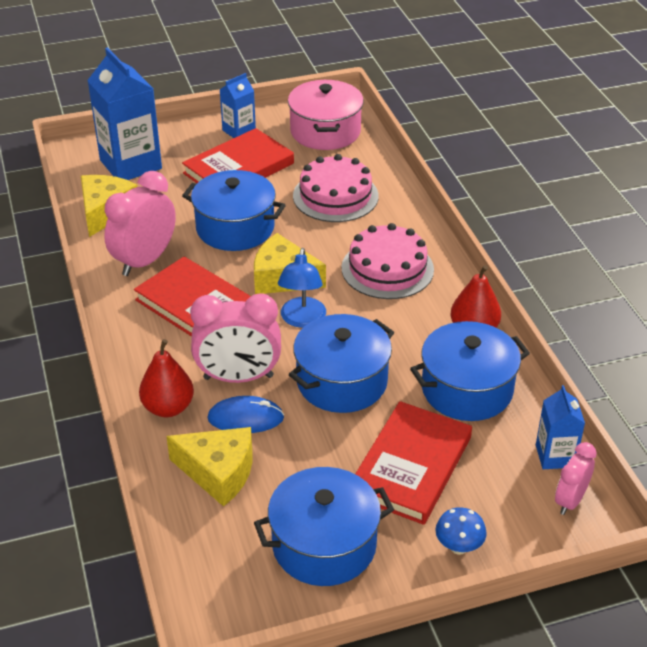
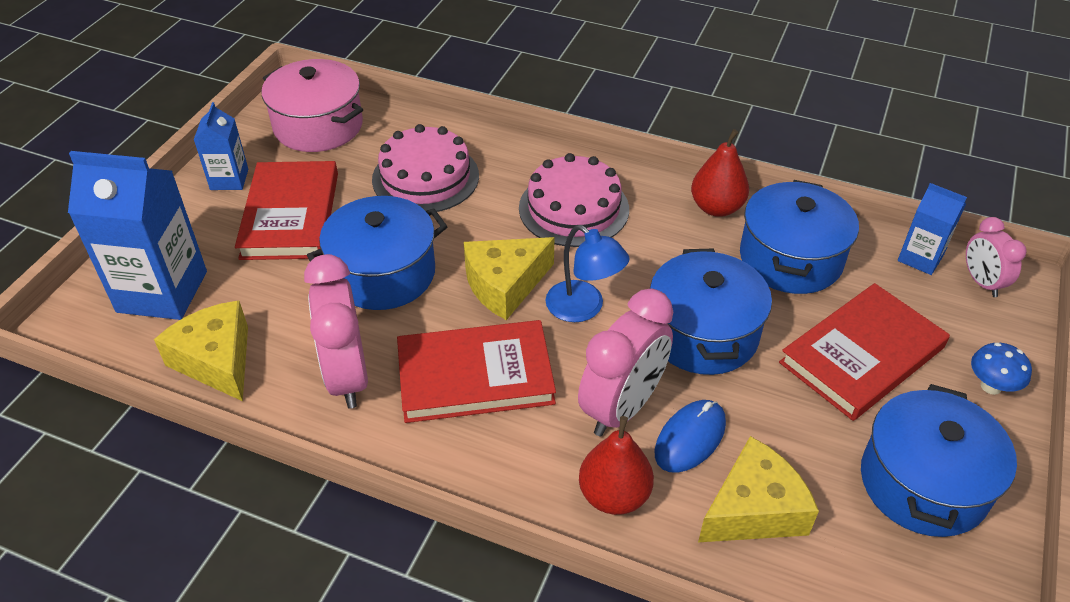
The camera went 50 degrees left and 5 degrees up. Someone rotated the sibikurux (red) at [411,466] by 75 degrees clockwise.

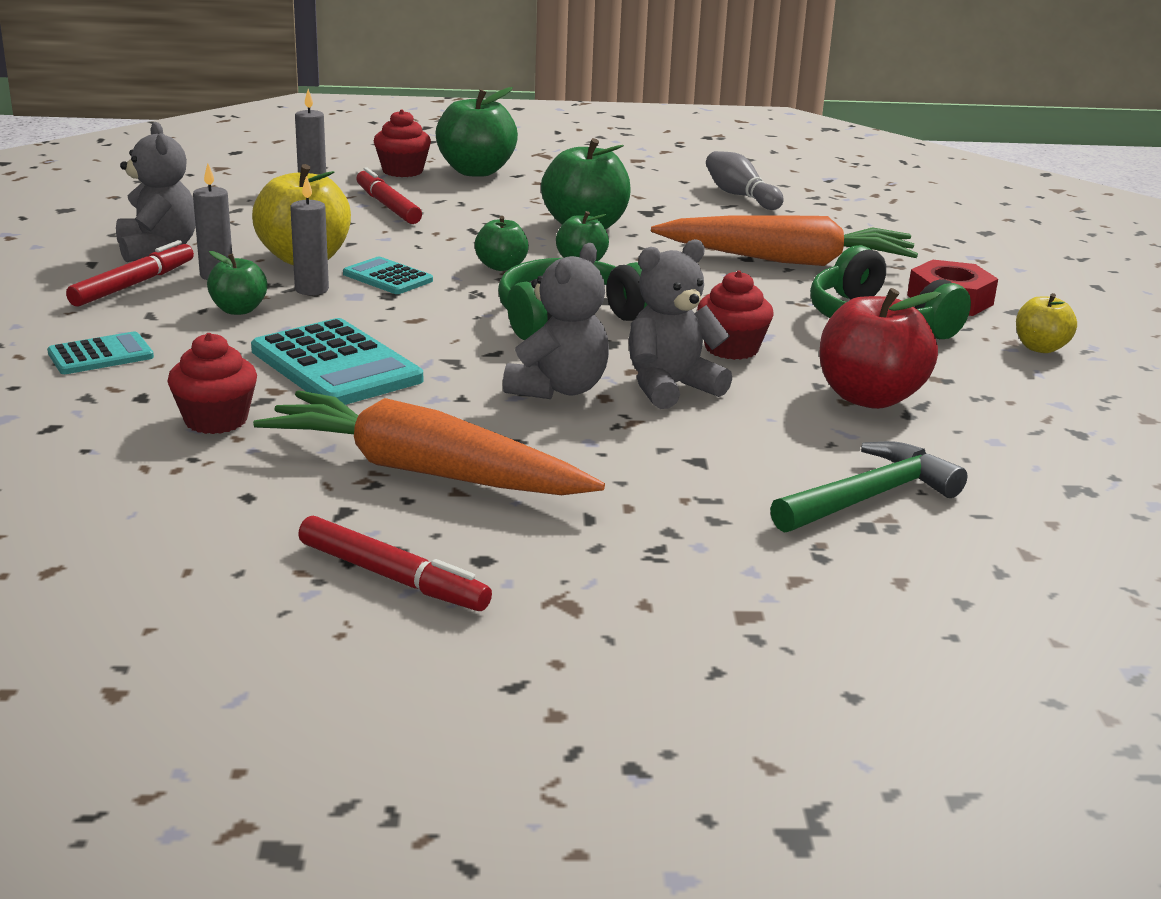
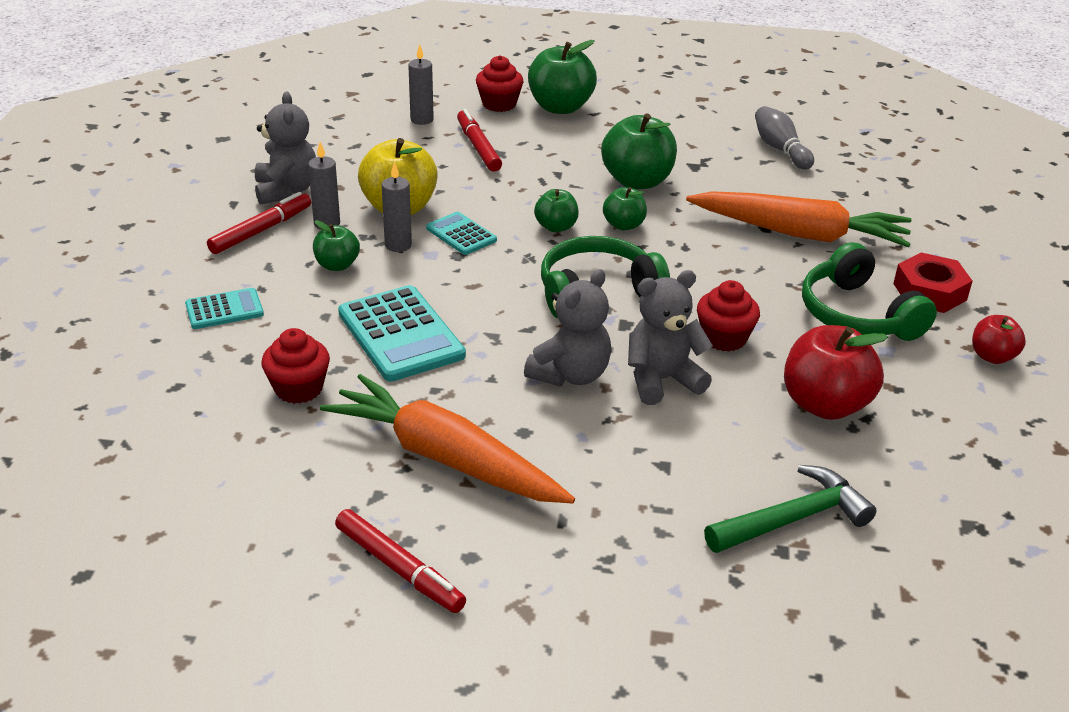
The camera went 10 degrees right and 10 degrees up. Someone repainted the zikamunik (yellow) at [1040,348], which became the zikamunik (red) at [992,356].

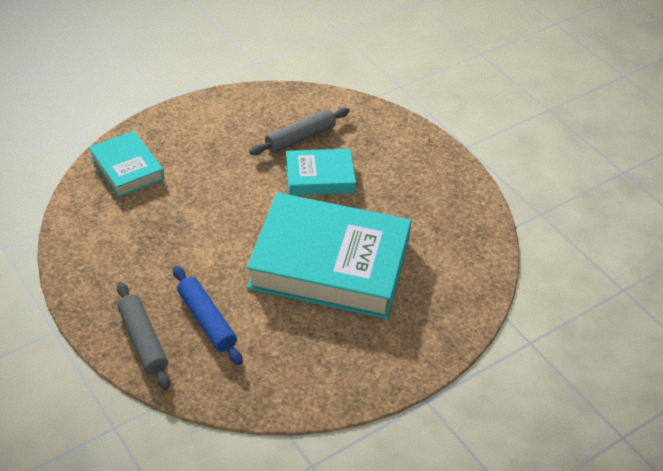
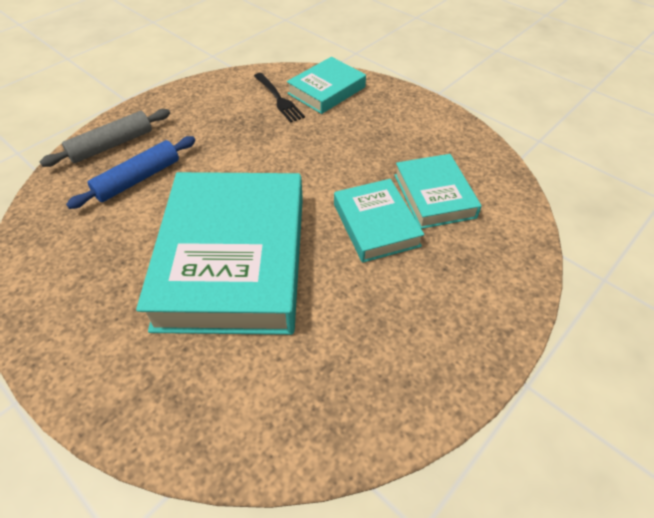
The camera went 80 degrees right and 5 degrees up. Someone swapped the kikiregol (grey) at [300,138] for the sibikurux (turquoise) at [434,196]. Someone put down the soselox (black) at [278,99].

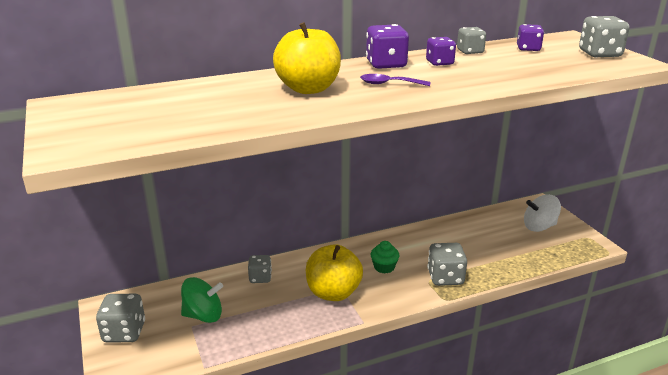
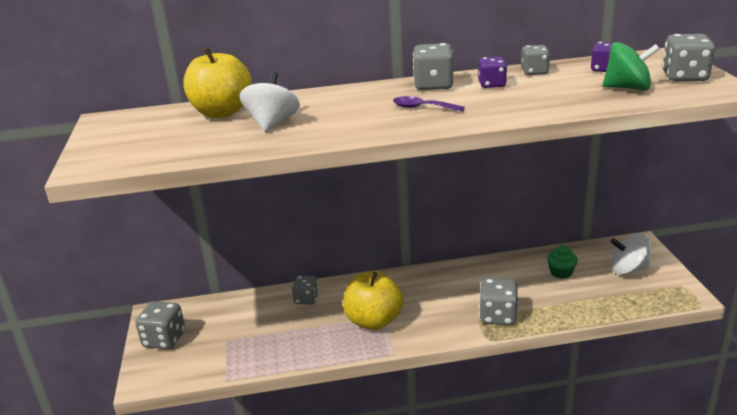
The camera went 15 degrees right and 0 degrees up. Someone carried the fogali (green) from [203,315] to [627,88]. Someone carried the zikamunik (yellow) from [308,89] to [222,112]. Someone repainted the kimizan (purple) at [386,64], which became the kimizan (grey) at [433,85]. Someone carried the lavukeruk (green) from [384,267] to [561,272]. Someone put down the fogali (white) at [272,123].

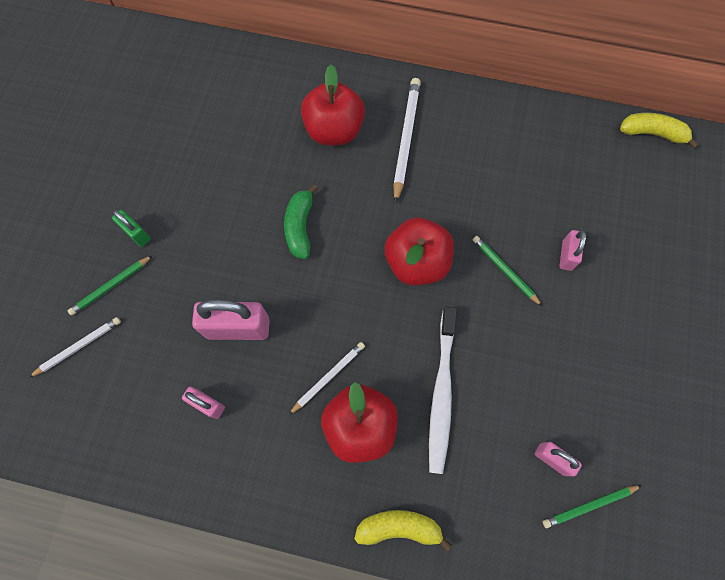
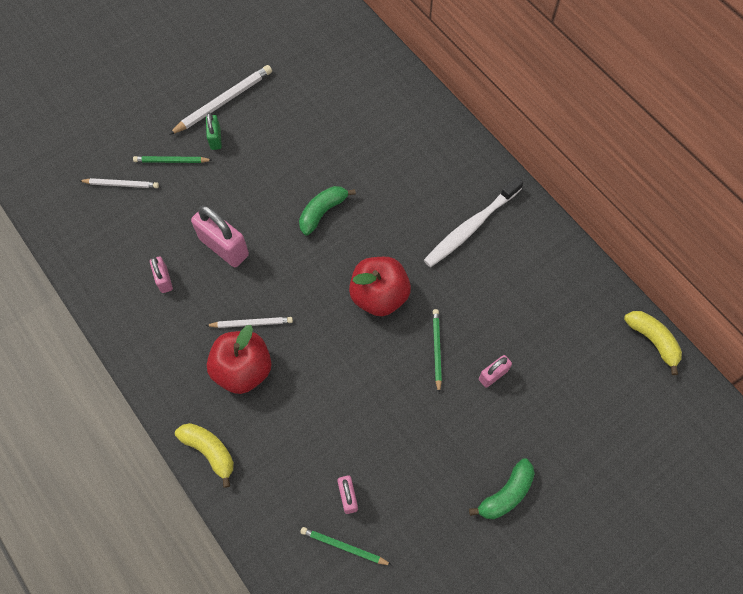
The camera went 40 degrees right and 5 degrees down. Someone took away the zikamunik (red) at [334,130]. Someone carried the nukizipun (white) from [406,139] to [223,102]. Someone carried the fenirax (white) from [441,392] to [471,227]. Someone put down the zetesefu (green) at [506,494].

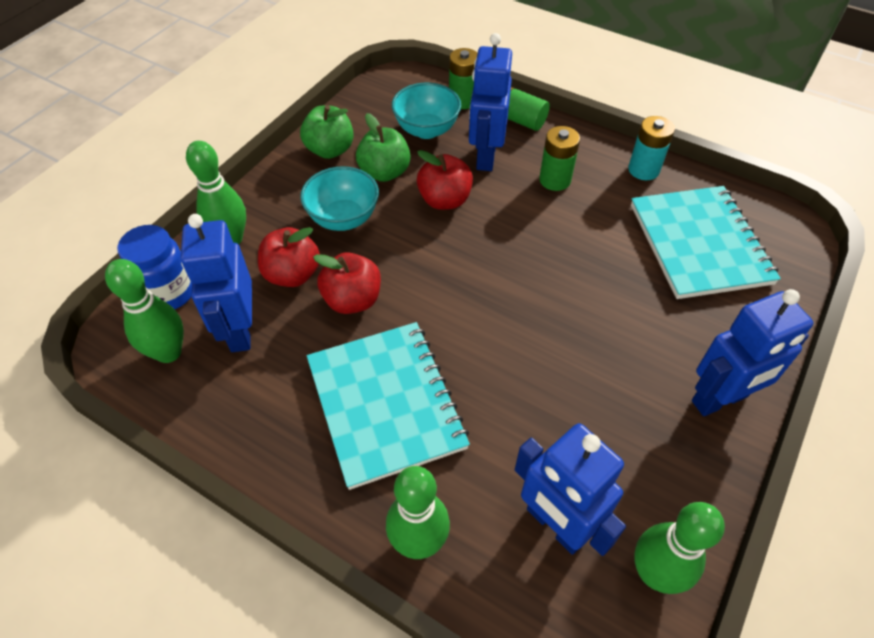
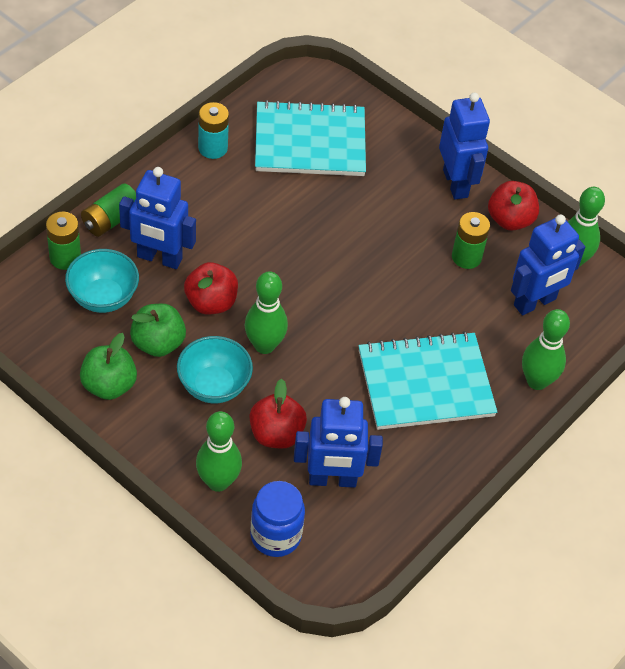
The camera went 85 degrees left and 0 degrees up. Someone carried the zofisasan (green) from [168,352] to [264,345]. Someone carried the zikamunik (red) from [352,300] to [510,220]. Someone carried the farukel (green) from [555,180] to [466,257].

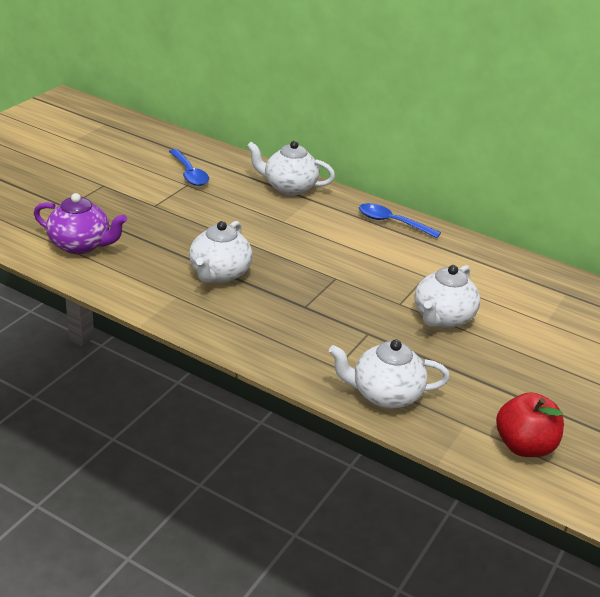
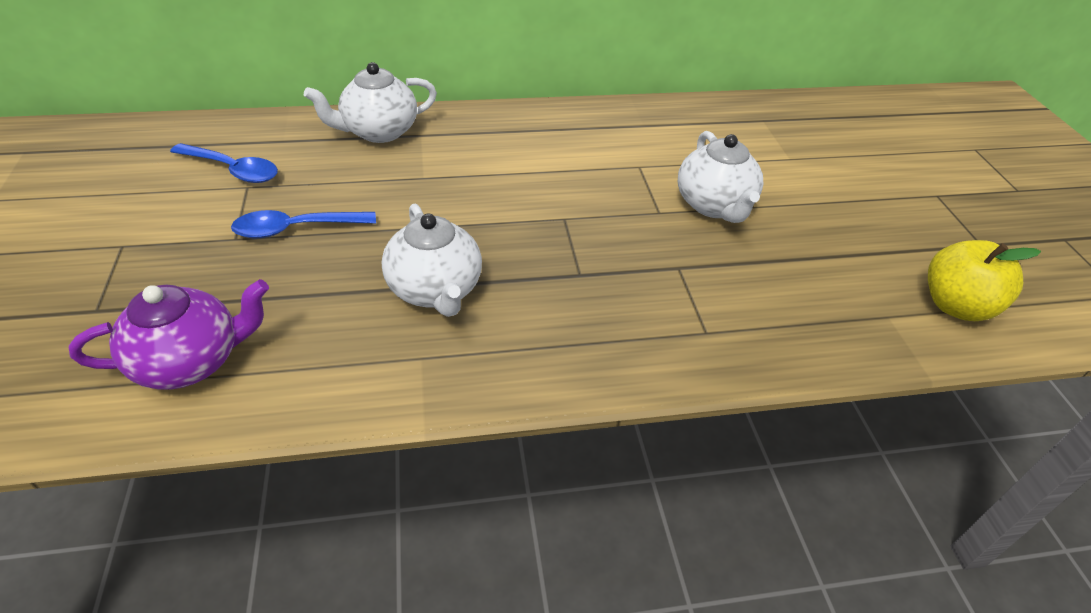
The camera went 40 degrees left and 10 degrees up. Someone took away the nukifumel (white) at [384,395]. Someone carried the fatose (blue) from [392,222] to [295,229]. Someone repainted the zikamunik (red) at [524,446], which became the zikamunik (yellow) at [955,306].

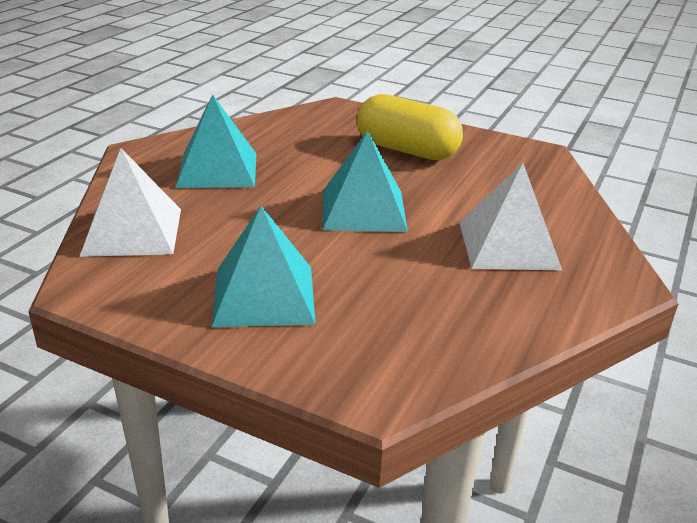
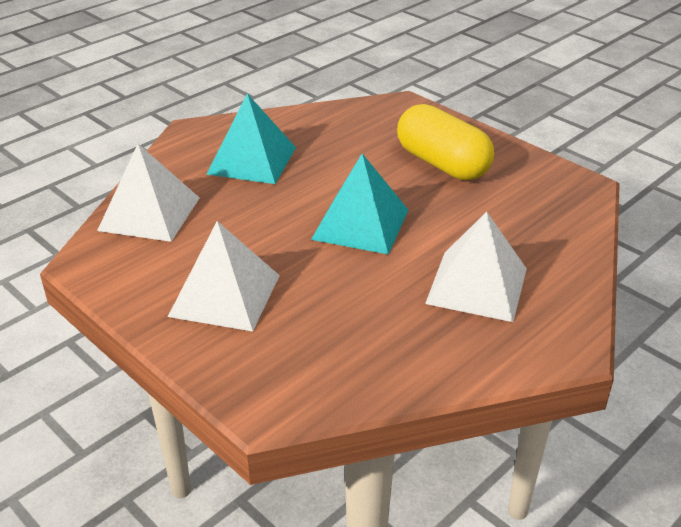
The camera went 20 degrees right and 5 degrees up. Someone repainted the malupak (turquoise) at [264,295], which became the malupak (white) at [225,295].

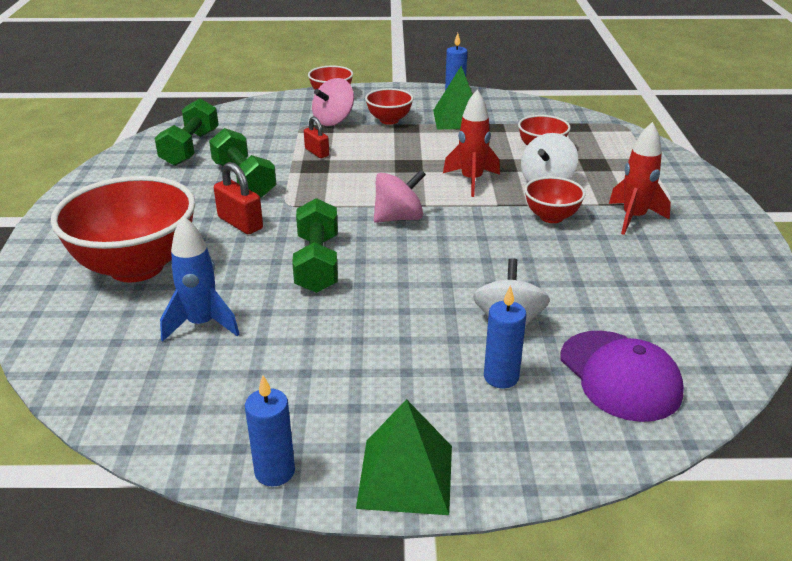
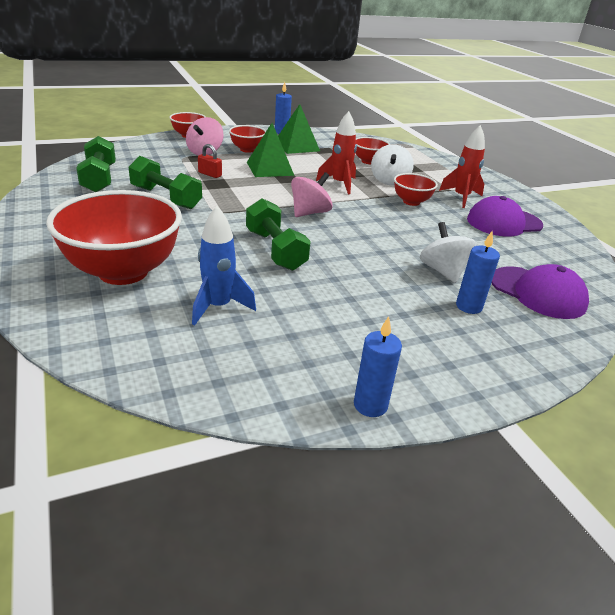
The camera went 25 degrees left and 0 degrees up. Someone took away the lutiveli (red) at [240,223]. Someone carried the malupak (green) from [406,476] to [270,168]. Someone put down the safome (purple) at [504,222].

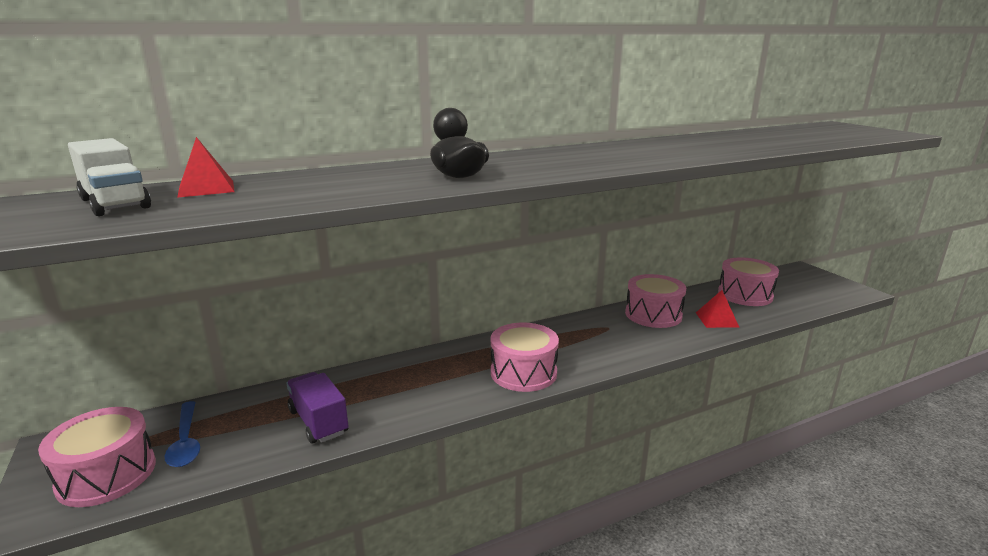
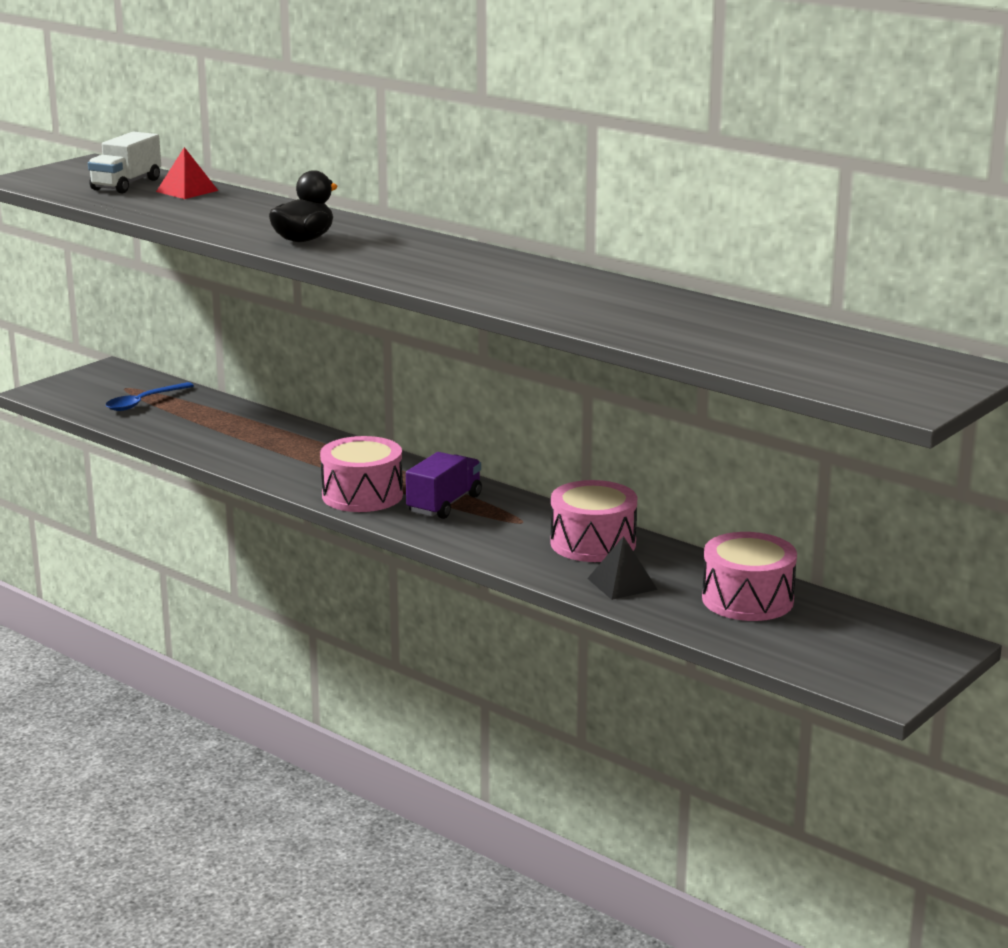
The camera went 65 degrees right and 0 degrees up. Someone took away the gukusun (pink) at [107,474]. Someone carried the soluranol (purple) from [318,421] to [444,504]. Someone repainted the malupak (red) at [717,319], which became the malupak (black) at [622,584].

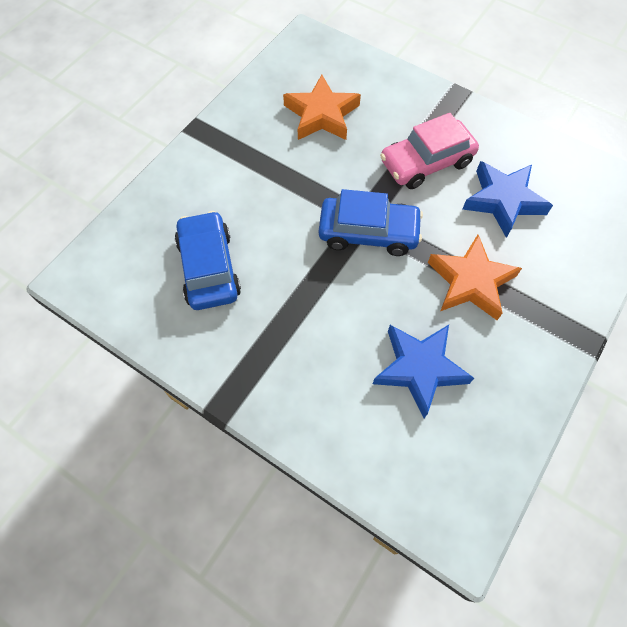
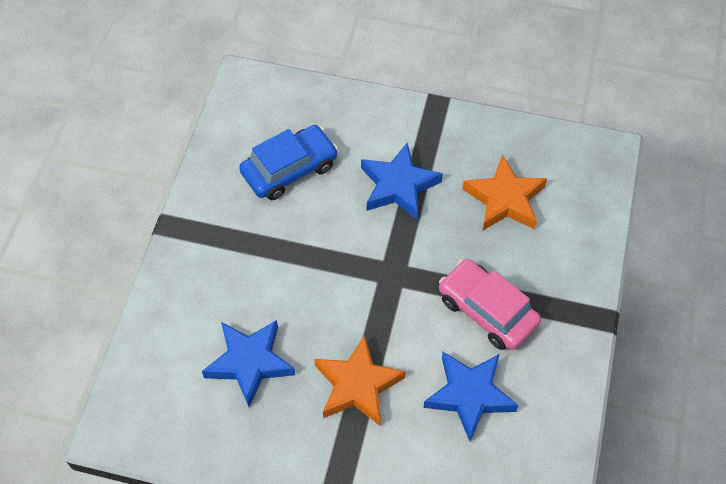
The camera went 70 degrees right and 5 degrees down. Someone took away the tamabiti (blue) at [368,233]. Someone put down the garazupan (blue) at [398,186].

